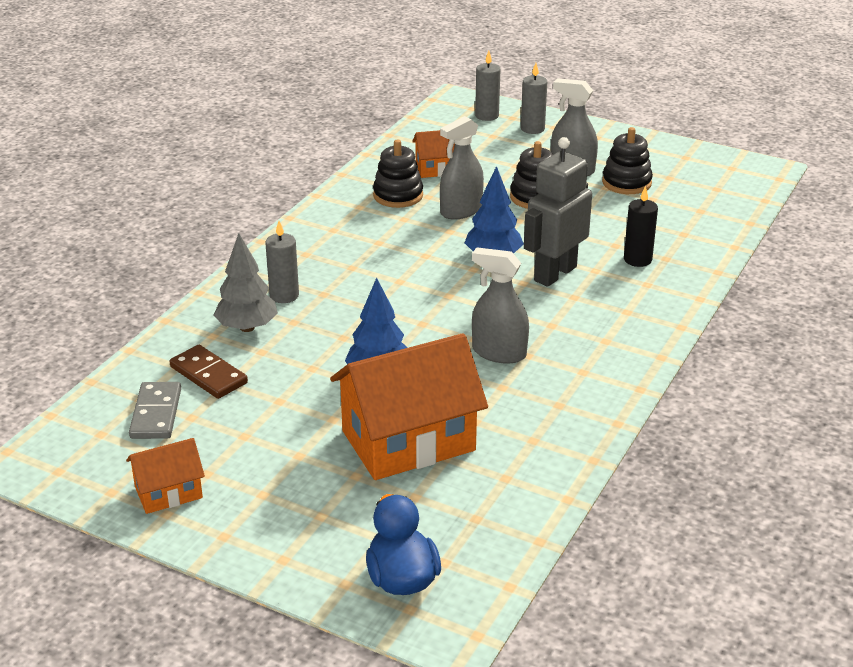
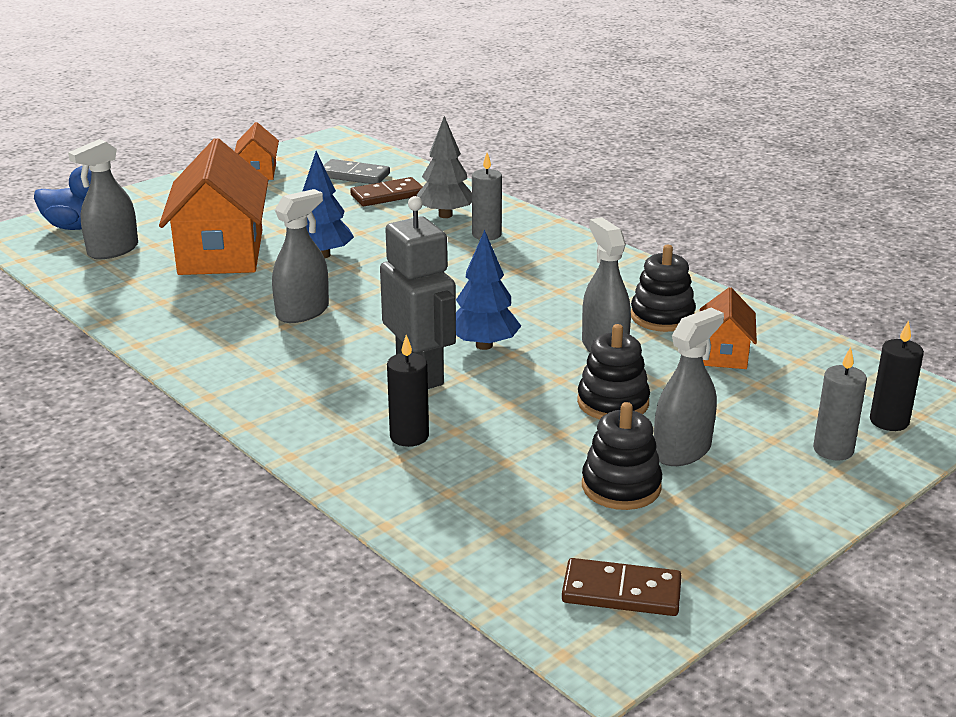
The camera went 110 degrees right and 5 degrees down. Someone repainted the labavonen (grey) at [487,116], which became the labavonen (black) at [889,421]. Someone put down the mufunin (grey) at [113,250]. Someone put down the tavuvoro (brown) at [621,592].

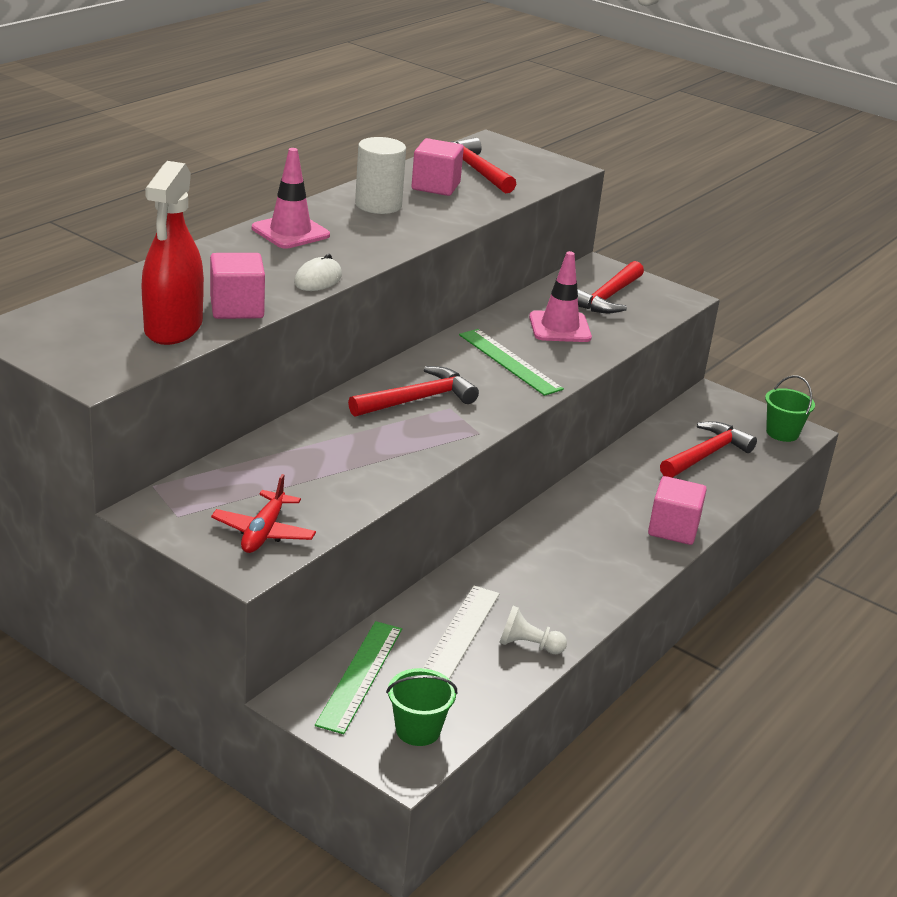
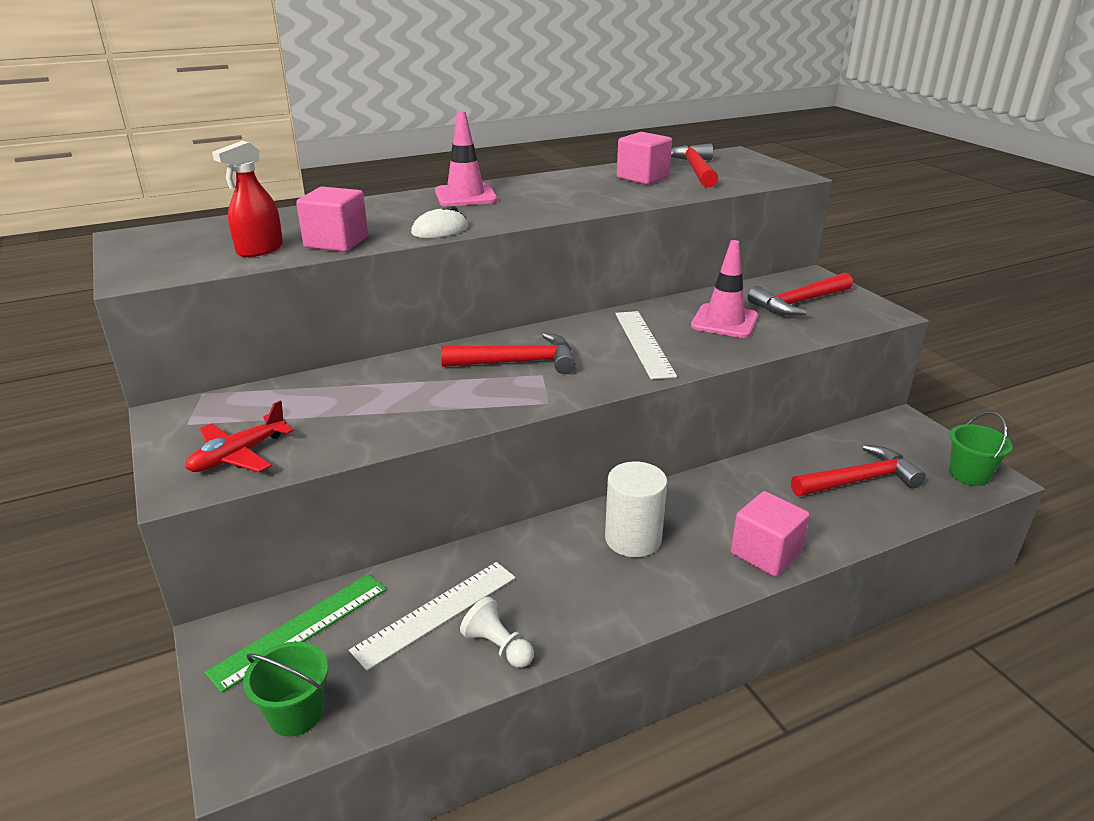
The camera went 30 degrees right and 0 degrees up. Someone scaled the mufunin (red) at [173,328] by 0.64. Someone carried the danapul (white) from [378,205] to [633,539]. Someone repainted the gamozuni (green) at [509,361], which became the gamozuni (white) at [644,343].

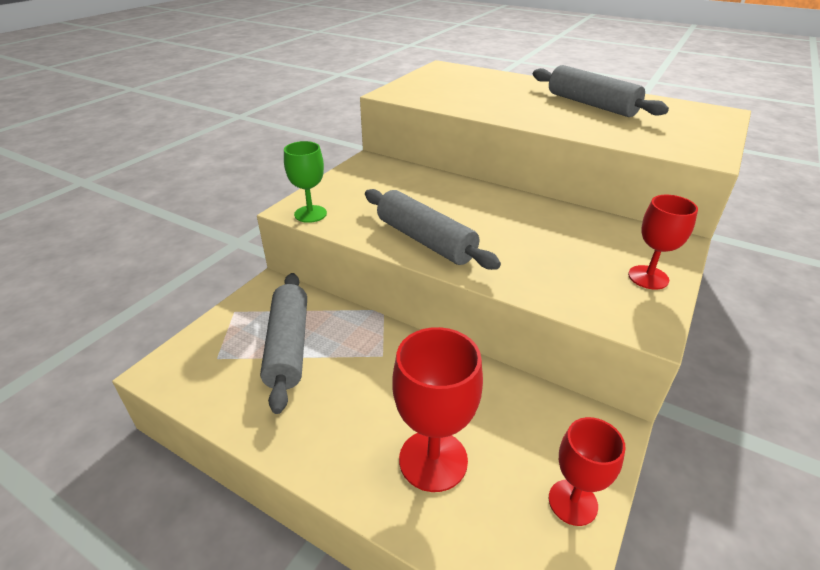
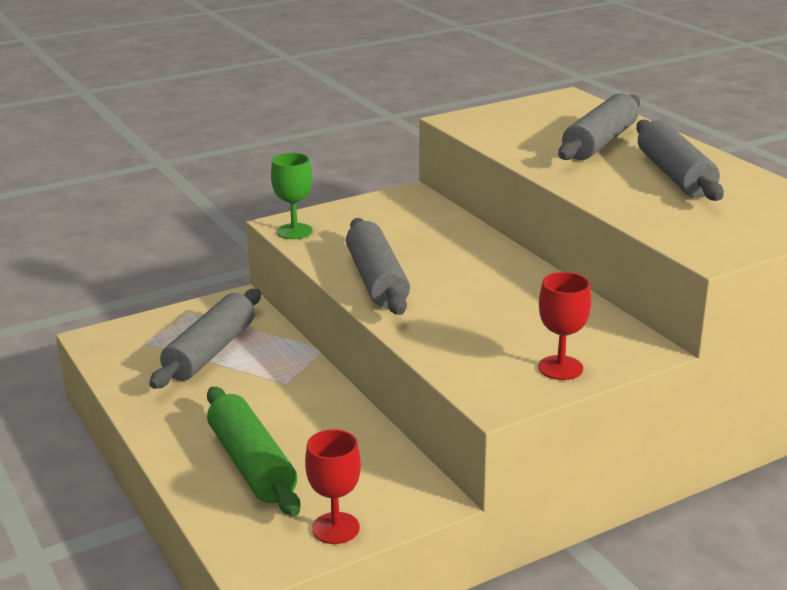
The camera went 30 degrees right and 10 degrees down. Someone swapped the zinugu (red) at [433,460] for the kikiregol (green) at [251,464]. Someone put down the kikiregol (grey) at [599,142].

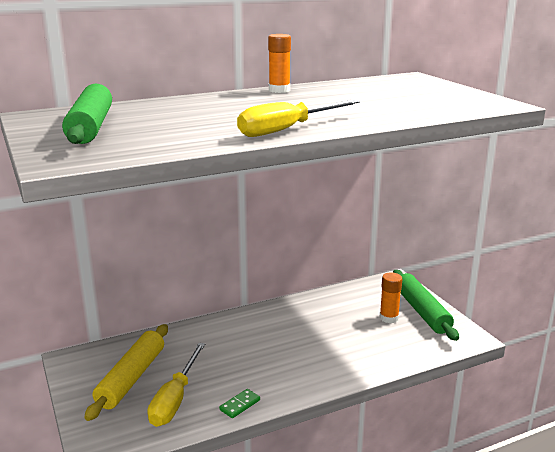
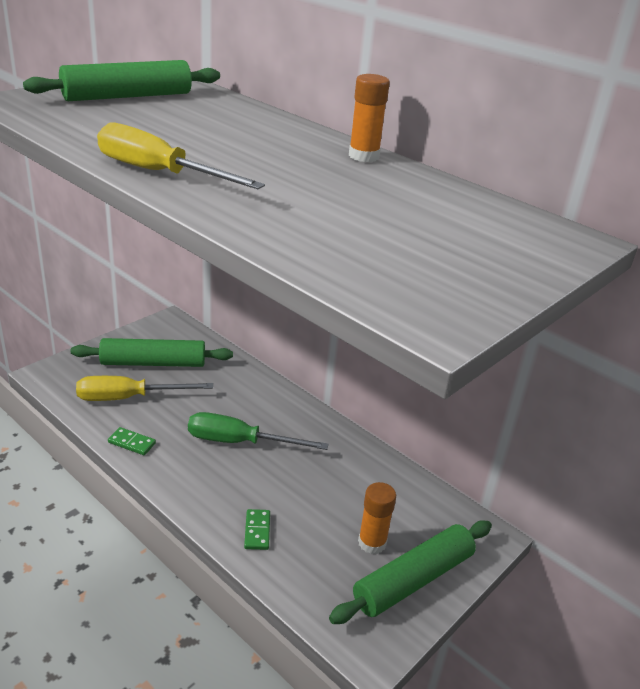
The camera went 65 degrees right and 10 degrees up. Someone repainted the kikiregol (yellow) at [131,378], which became the kikiregol (green) at [153,363]. Someone put down the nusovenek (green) at [240,442]. Someone put down the tavuvoro (green) at [257,531].

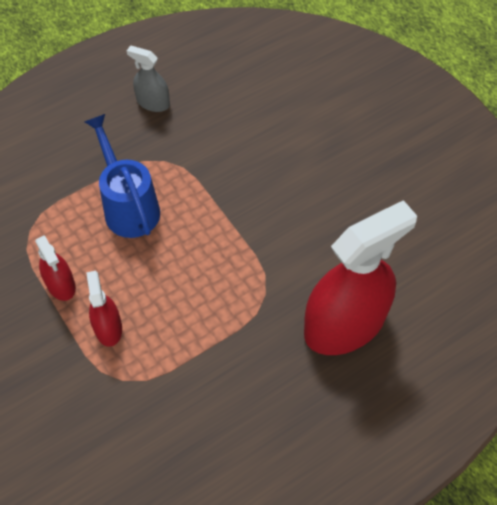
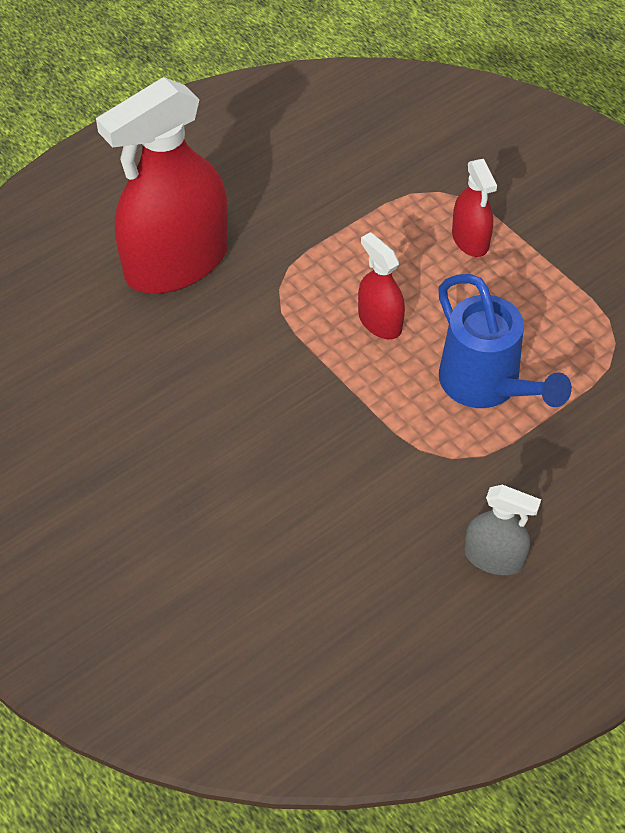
The camera went 175 degrees right and 5 degrees down. Someone carried the mufunin (red) from [61,284] to [380,322].

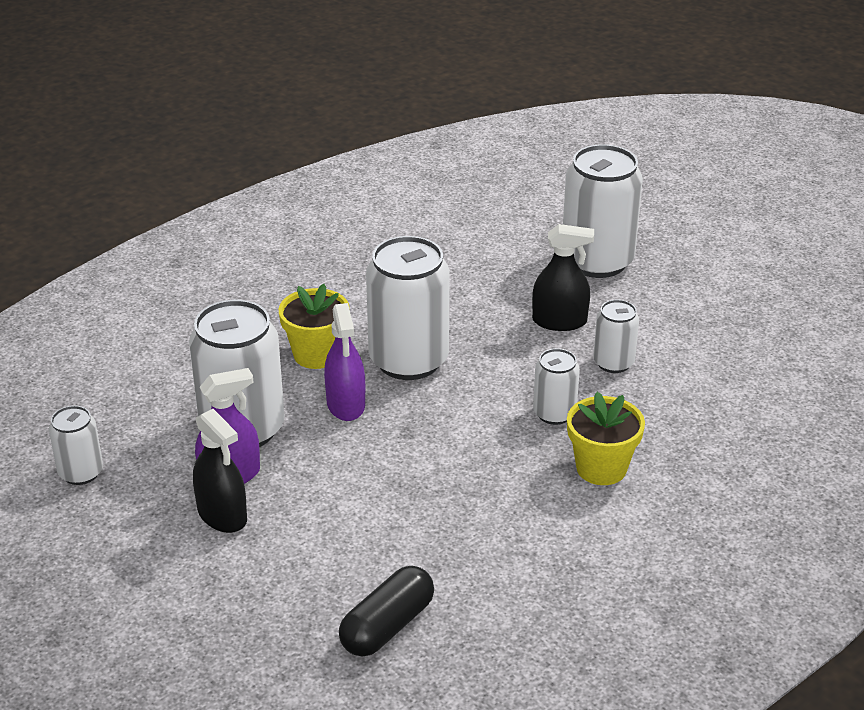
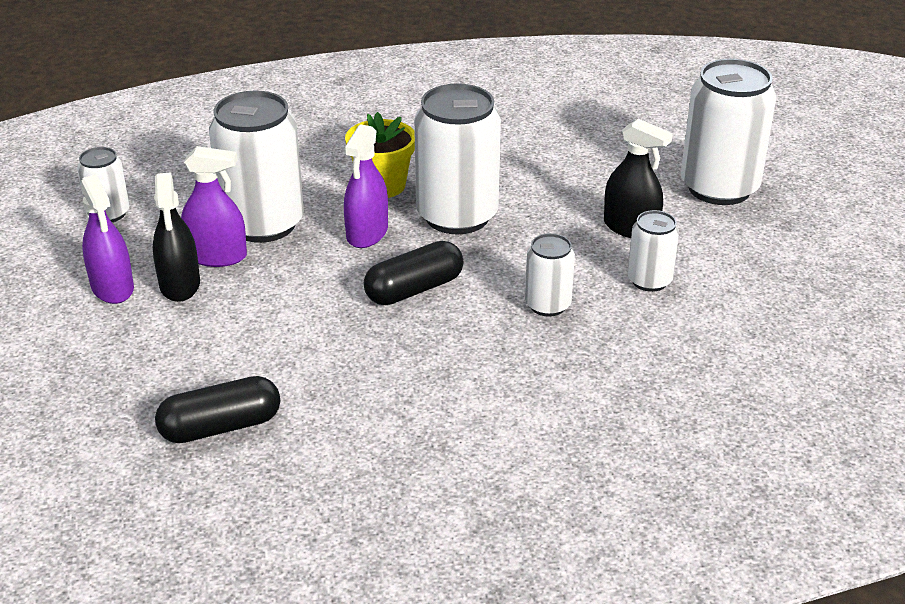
The camera went 30 degrees right and 0 degrees up. Someone took away the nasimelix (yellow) at [601,468]. Someone put down the mufunin (purple) at [112,288]. Someone put down the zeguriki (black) at [414,289].

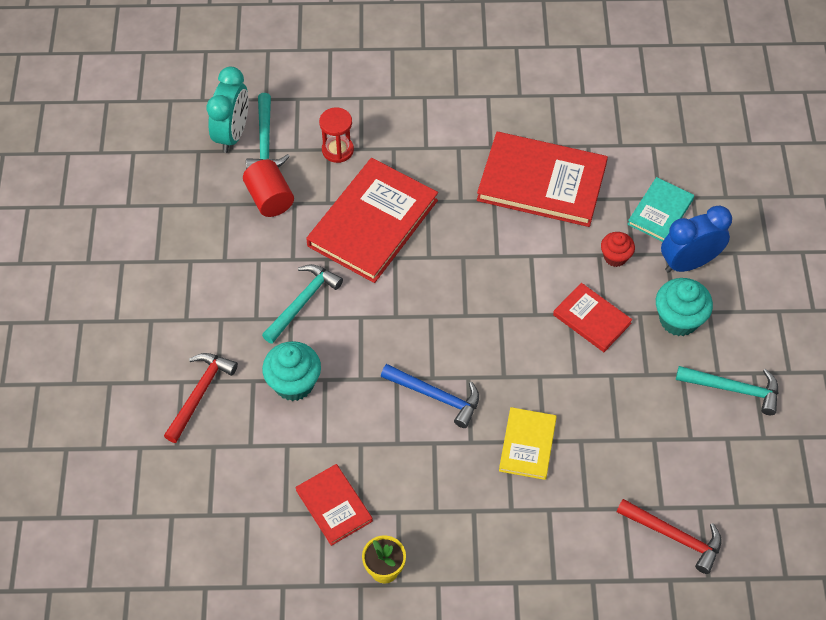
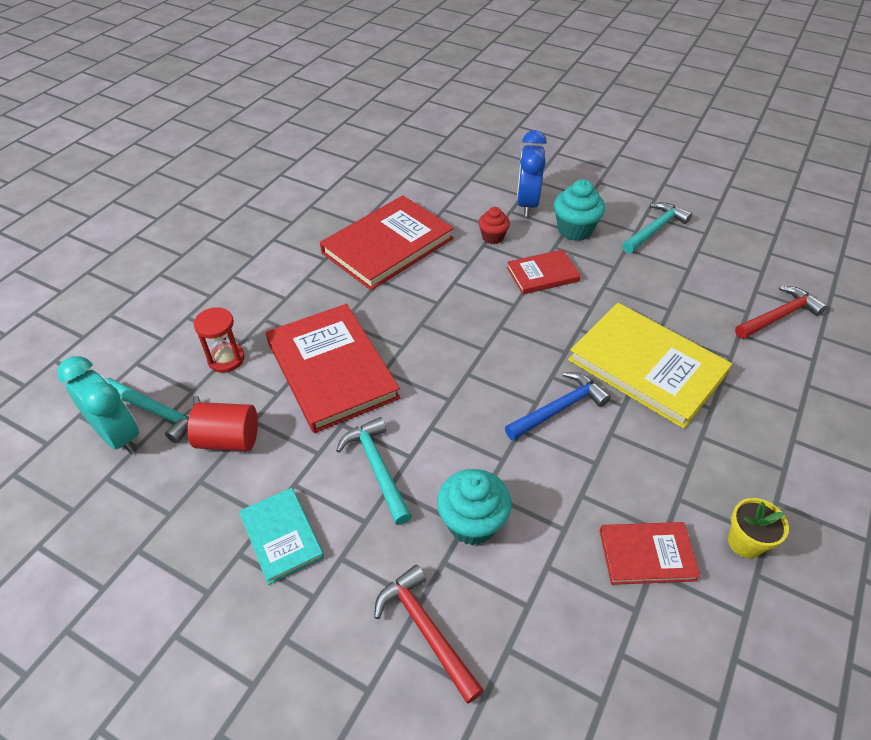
The camera went 60 degrees left and 10 degrees down. Someone scaled the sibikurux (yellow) at [527,445] by 1.87. Someone carried the sibikurux (turquoise) from [660,212] to [281,536].

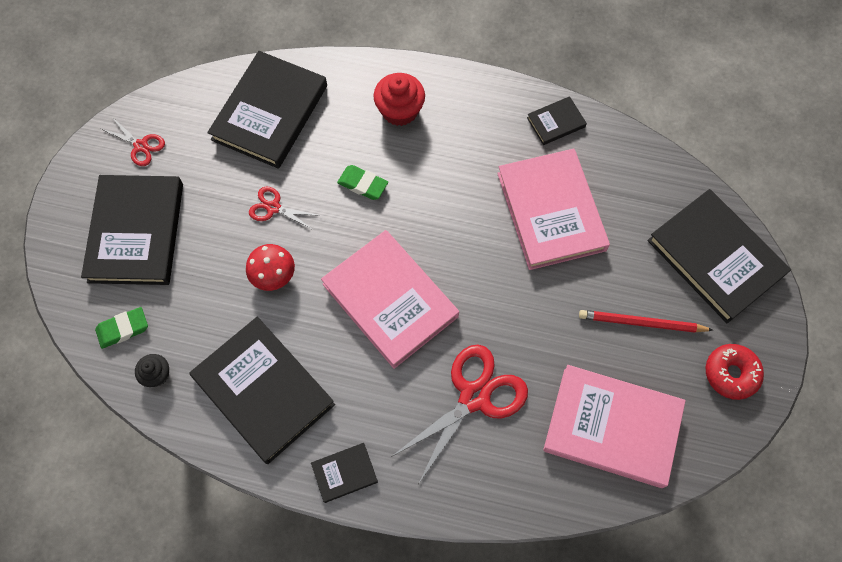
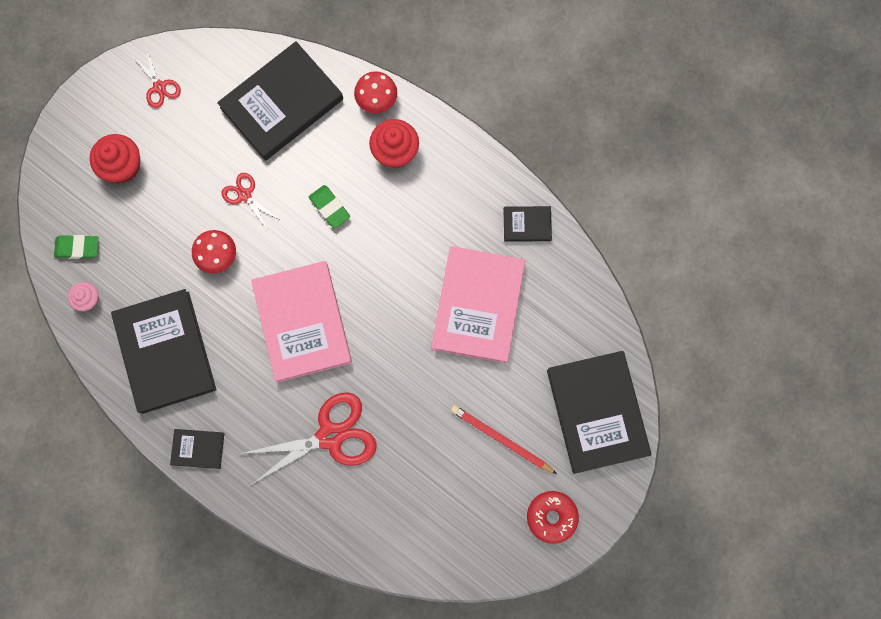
The camera went 25 degrees right and 10 degrees up. Someone swapped the sibikurux (black) at [136,232] for the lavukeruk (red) at [122,166]. Someone repainted the lavukeruk (black) at [157,374], which became the lavukeruk (pink) at [88,299]. Someone took away the sibikurux (pink) at [612,427]. Someone put down the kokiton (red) at [376,99].

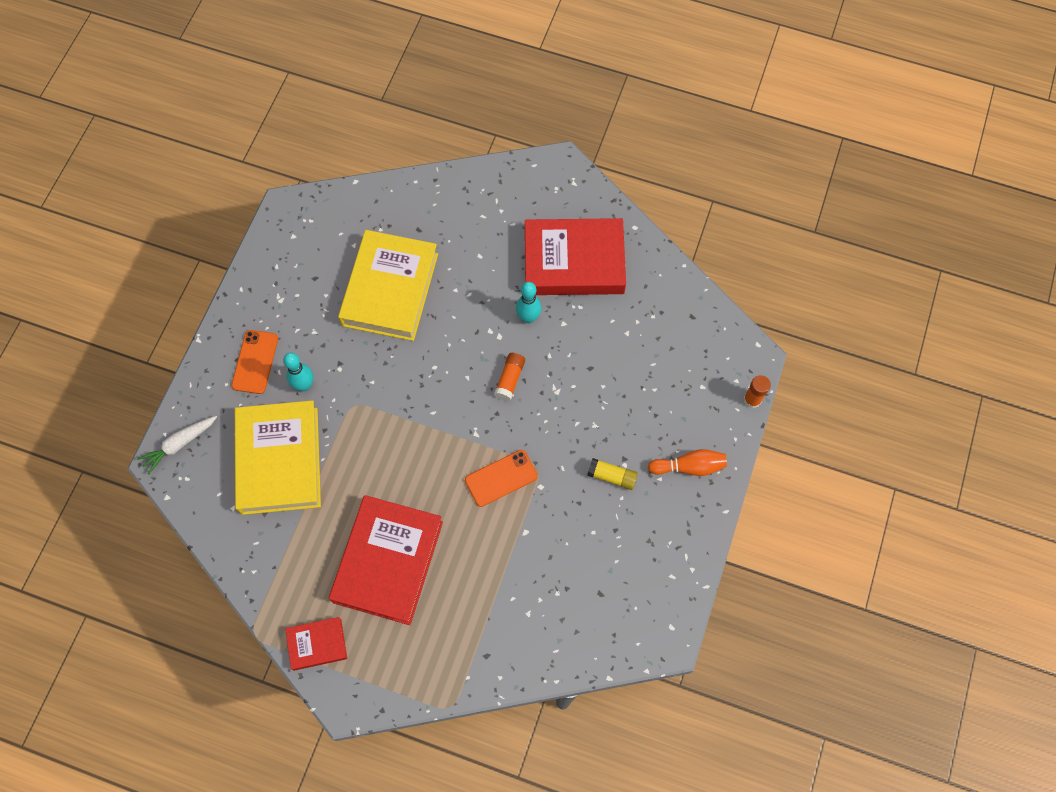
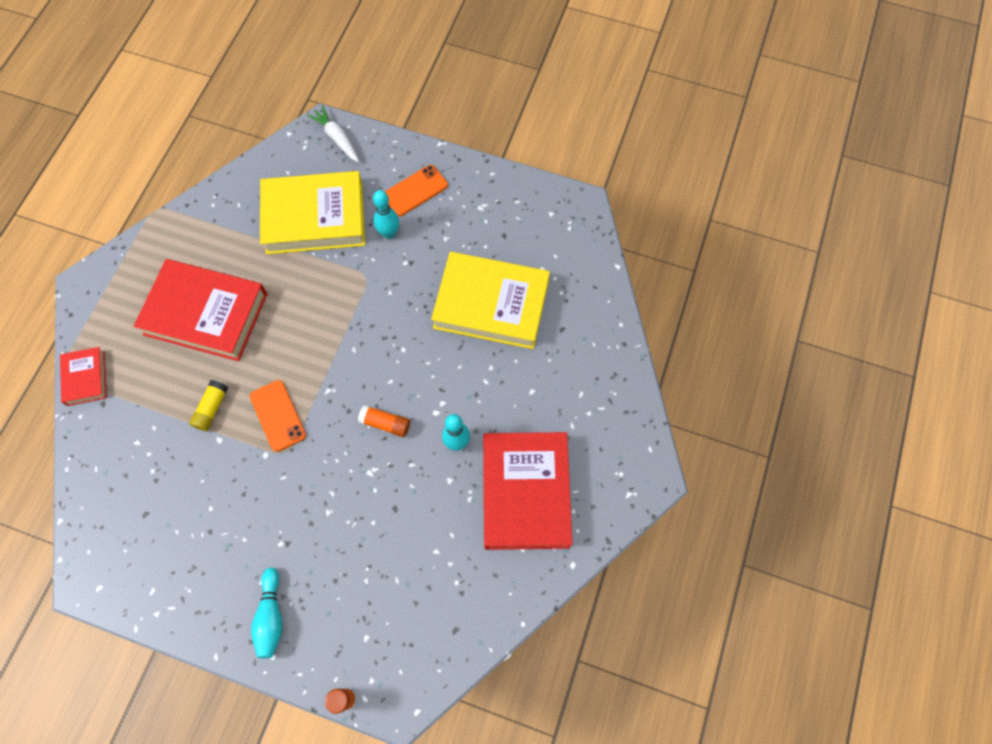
The camera went 90 degrees right and 0 degrees up. Someone rotated the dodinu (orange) at [255,362] by 45 degrees counterclockwise. Someone carried the sibikurux (red) from [317,644] to [86,378]. Someone carried the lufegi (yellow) from [612,476] to [211,408]. Someone repainted the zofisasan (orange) at [689,467], which became the zofisasan (turquoise) at [271,616].

